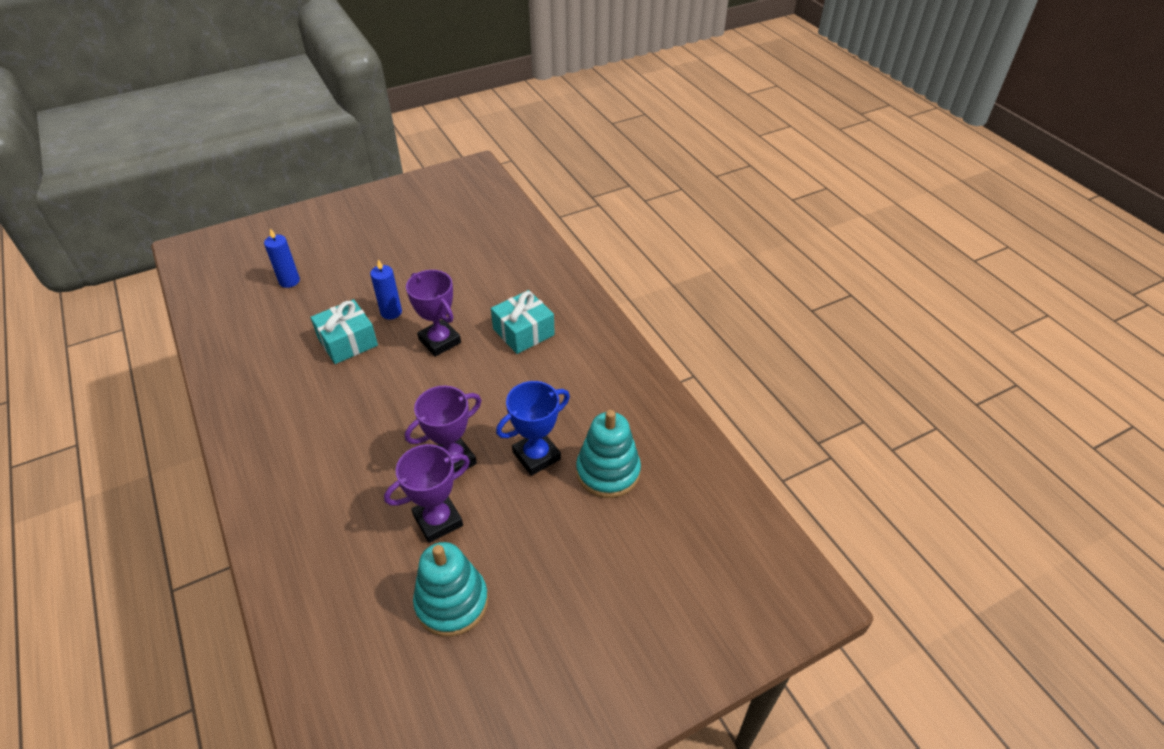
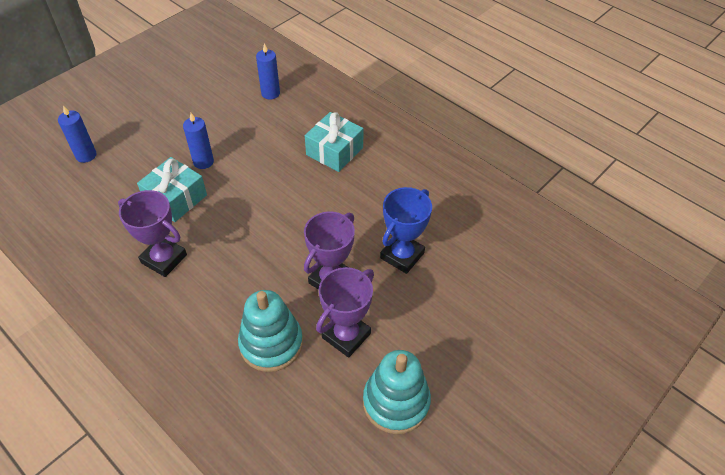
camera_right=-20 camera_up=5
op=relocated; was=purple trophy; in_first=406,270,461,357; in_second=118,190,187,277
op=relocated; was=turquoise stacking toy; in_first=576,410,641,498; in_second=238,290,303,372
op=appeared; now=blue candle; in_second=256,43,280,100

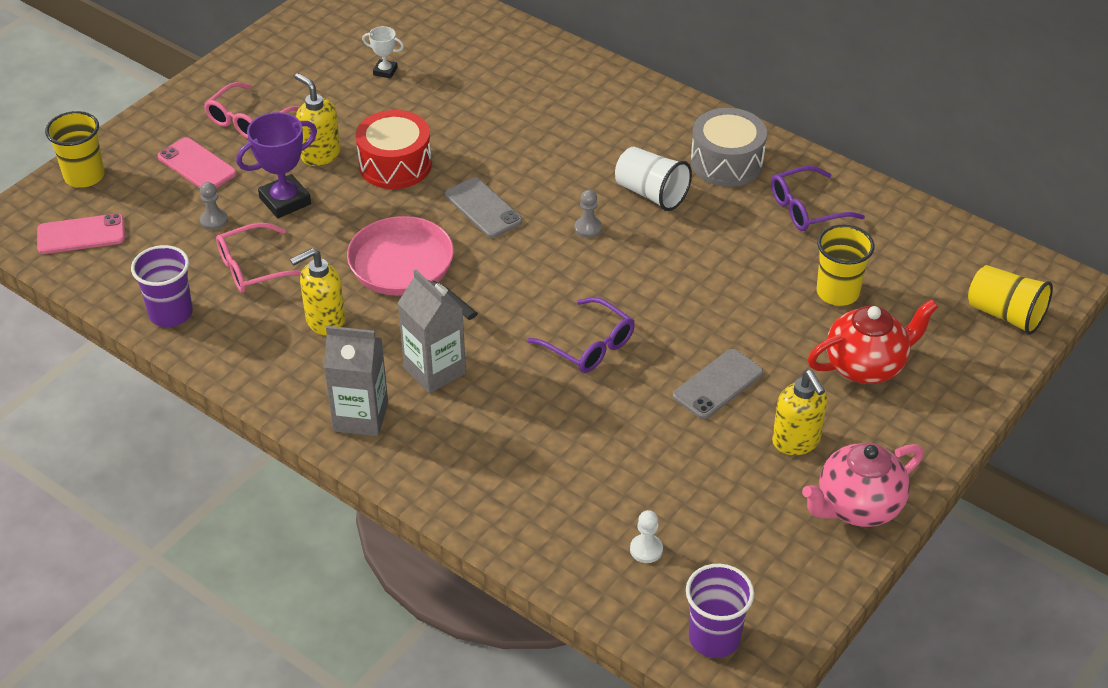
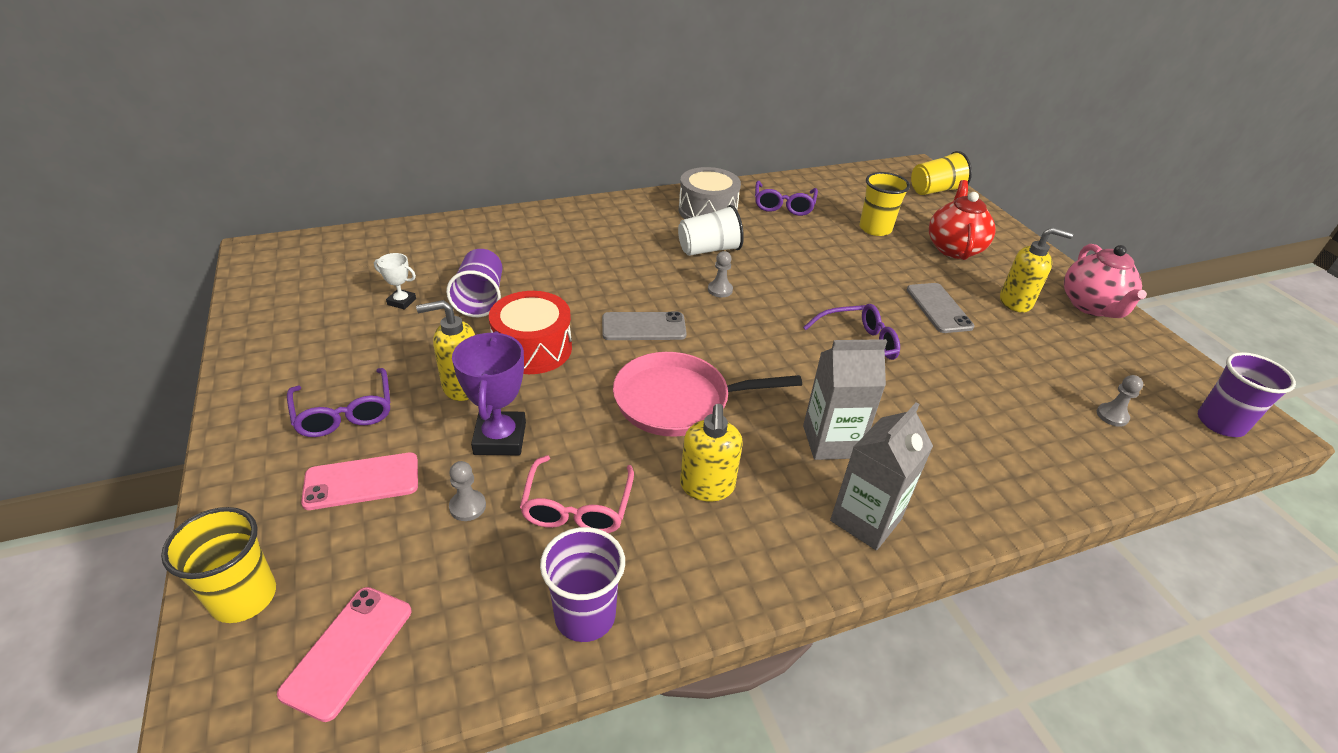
camera_right=-60 camera_up=-5
op=spun; was=white trophy; in_first=362,26,404,79; in_second=374,253,416,309; clockwise=60
op=colour; was=pink glasses; now=purple glasses; in_first=204,82,299,139; in_second=287,368,390,437
op=colour; was=white pawn; now=grey pawn; in_first=630,510,663,563; in_second=1097,375,1143,427
op=appeared; now=purple cup; in_second=446,249,503,317

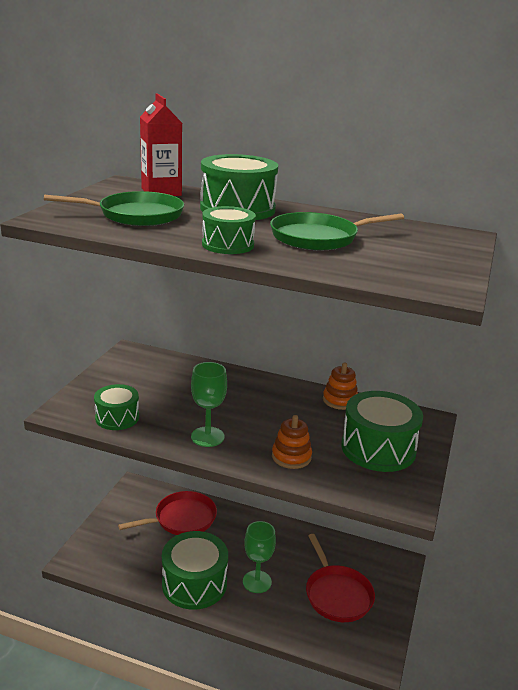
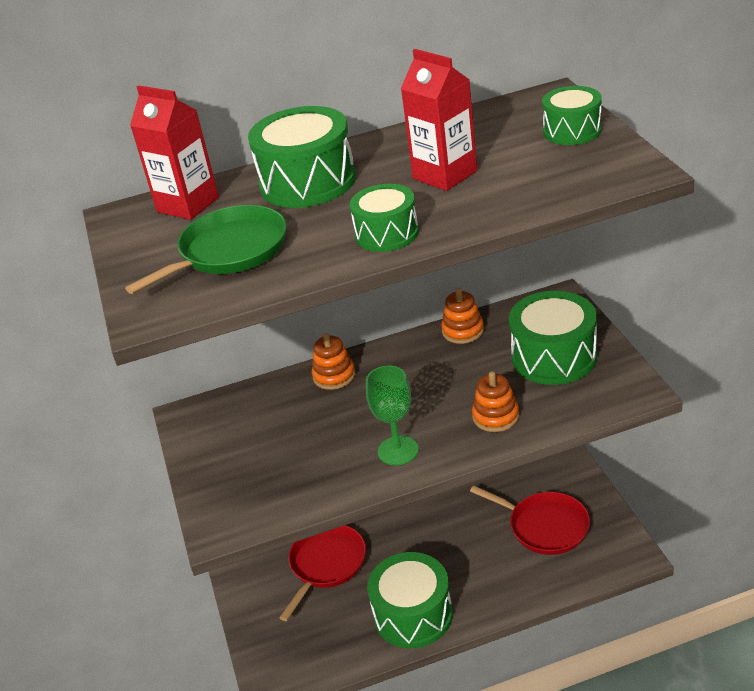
camera_right=-30 camera_up=10
op=exchanged; was=green pan; now=red carton; in_first=270,212,404,250; in_second=401,49,477,191
op=relocated; was=green drum; in_first=94,384,139,430; in_second=542,86,602,145
op=missing; was=green goblet; in_first=243,521,276,593
op=appeared; now=orange stacking toy; in_second=312,333,356,390

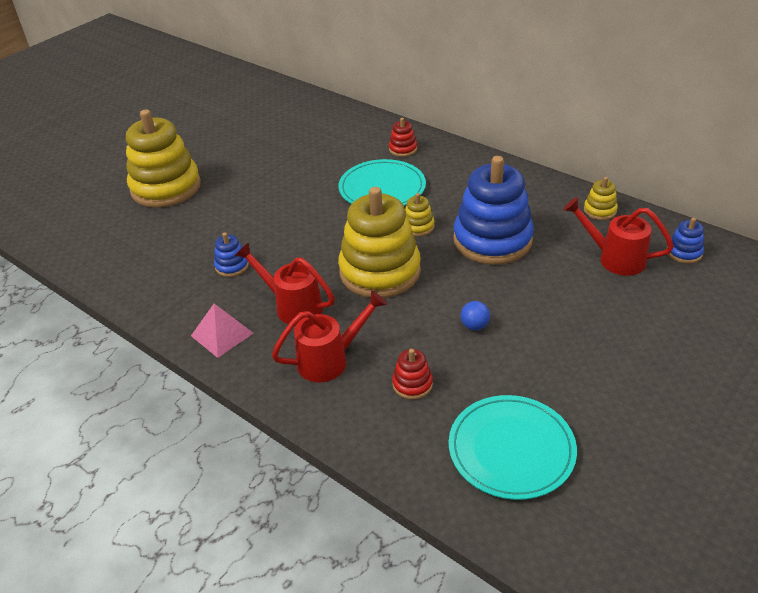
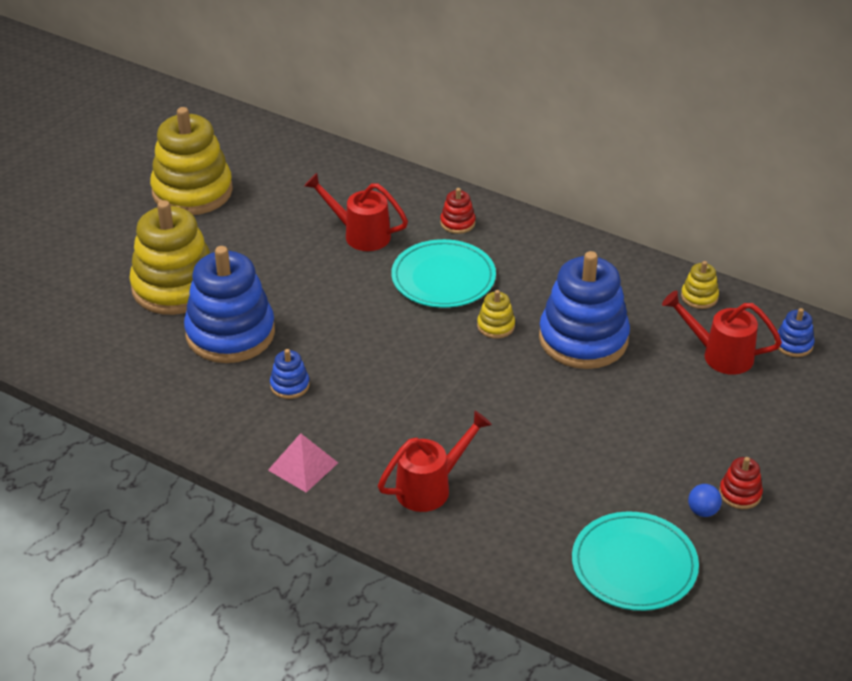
camera_right=-10 camera_up=0
op=relocated; was=yellow stacking toy; in_first=338,187,421,298; in_second=150,107,233,215
op=relocated; was=red watering can; in_first=235,242,335,326; in_second=304,173,408,251
op=relocated; was=blue ball; in_first=461,301,490,330; in_second=688,484,722,517
op=relocated; was=red stacking toy; in_first=392,349,433,399; in_second=719,457,763,509
op=appeared; now=blue stacking toy; in_second=184,246,275,363

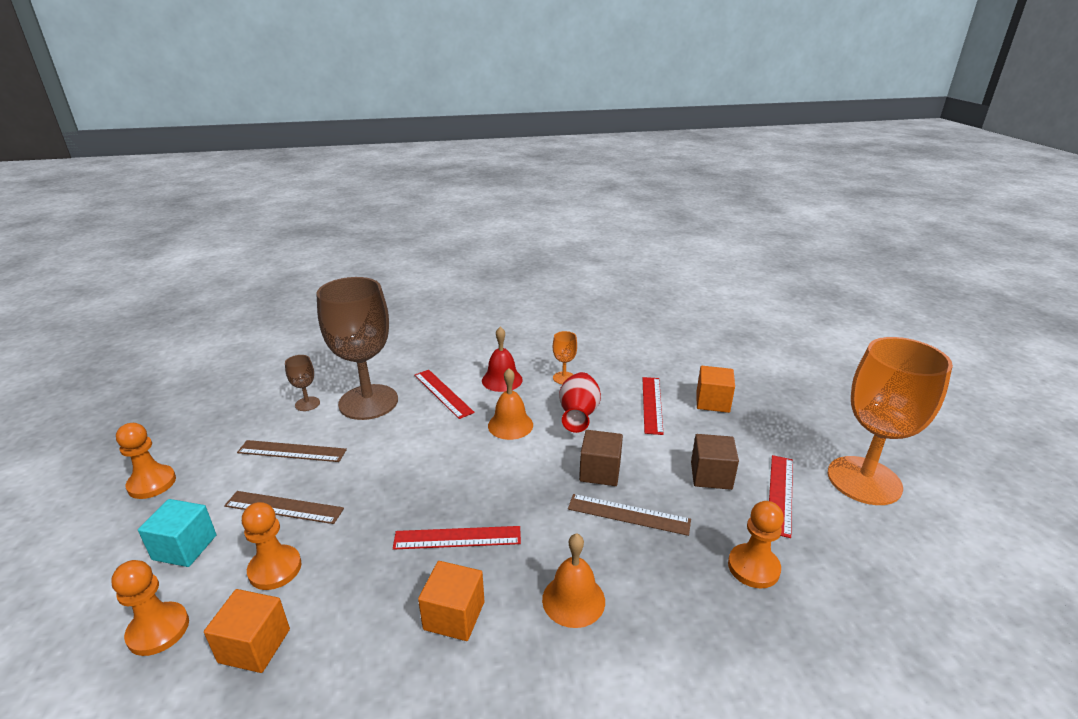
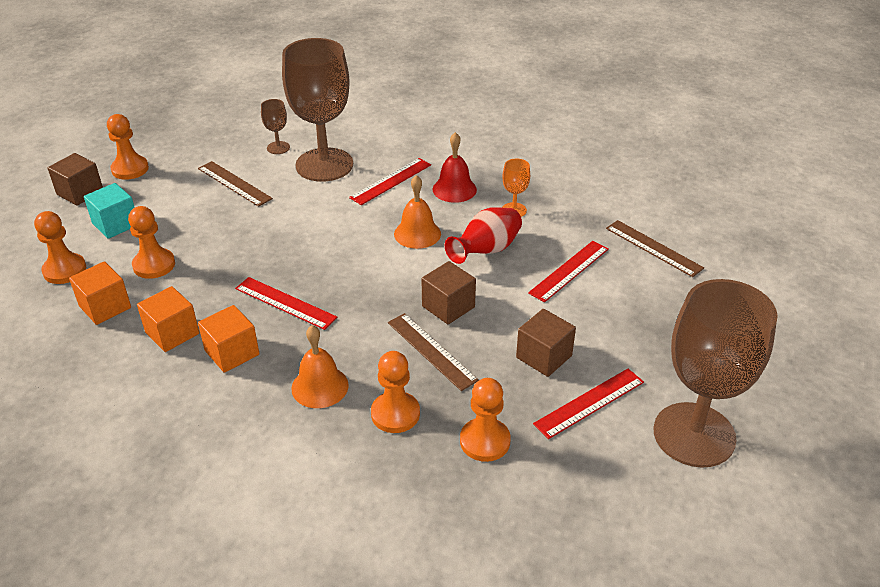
camera_right=35 camera_up=10
op=colour; was=orange goblet; now=brown goblet; in_first=827,337,953,505; in_second=653,279,778,468
op=relocated; was=orange cube; in_first=697,366,735,413; in_second=137,286,199,352
op=spun; was=red ruler; in_first=414,370,475,419; in_second=349,158,431,205; clockwise=45
op=relocated; was=brown ruler; in_first=224,491,344,524; in_second=606,220,704,277
op=appeared; now=brown cube; in_second=48,153,103,205
op=appeared; now=orange pawn; in_second=371,351,420,433

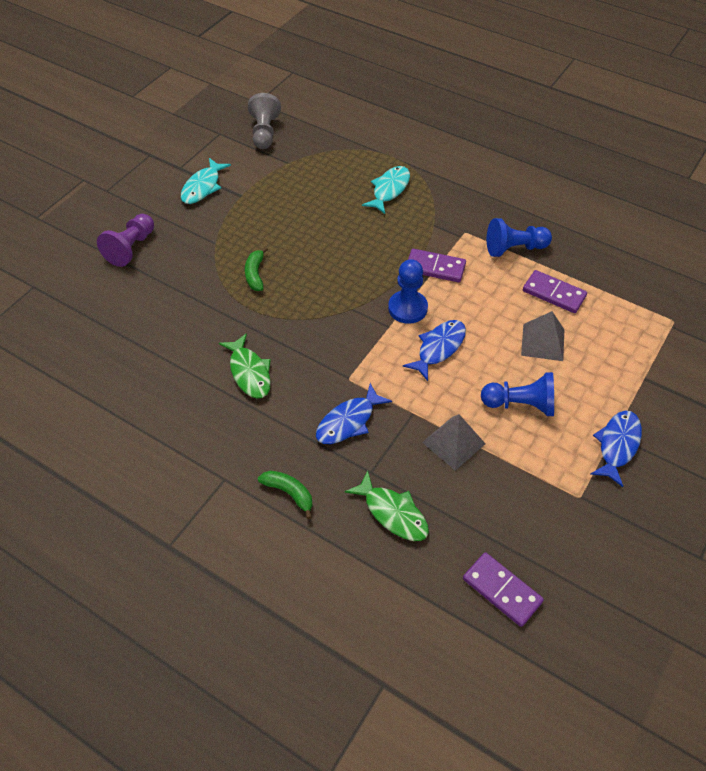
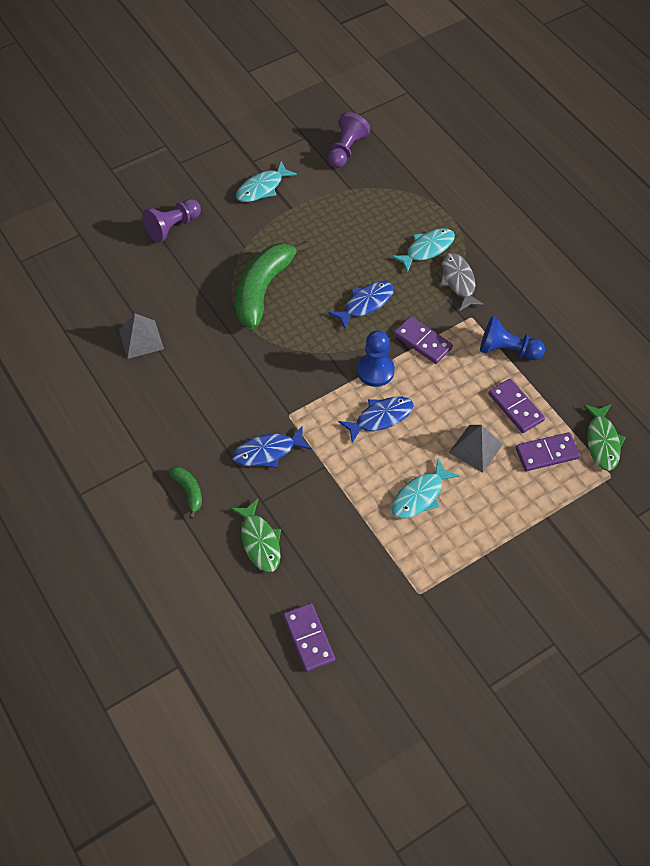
camera_right=25 camera_up=5
op=colour; was=grey pawn; now=purple pawn; in_first=248,93,281,149; in_second=328,112,370,168
op=size; was=green banana; in_first=245,247,268,291; in_second=235,241,308,329; ratio=2.17
op=relocated; was=green fish; in_first=219,333,271,398; in_second=583,404,626,471
op=exchanged; was=blue pawn; now=turquoise fish; in_first=481,372,554,416; in_second=392,458,459,519
op=relocated; was=blue fish; in_first=590,411,642,487; in_second=328,281,394,329
op=relocated; was=grey pyramid; in_first=422,414,486,471; in_second=119,314,164,359
op=appeared; now=grey fish; in_second=440,253,485,311
op=appeared; now=purple domino; in_second=516,432,580,471

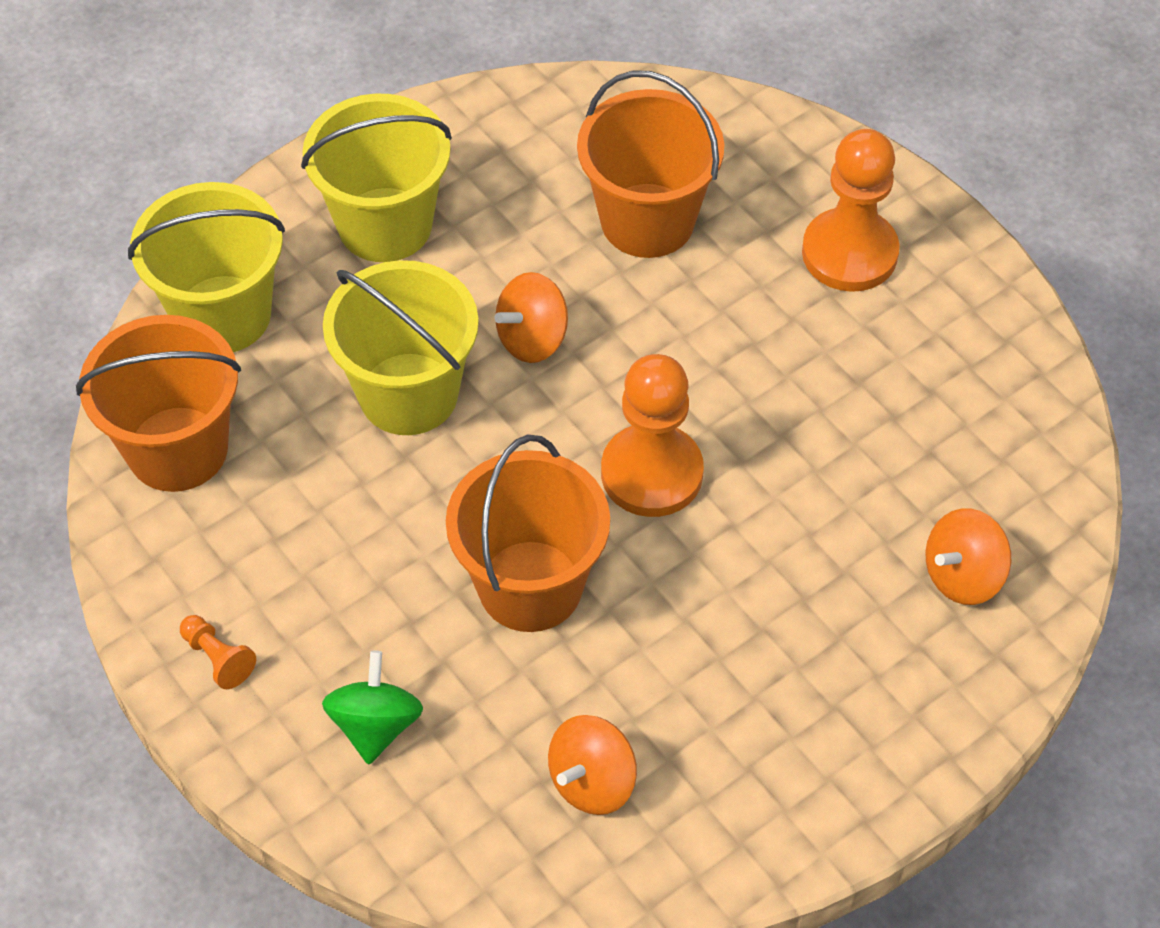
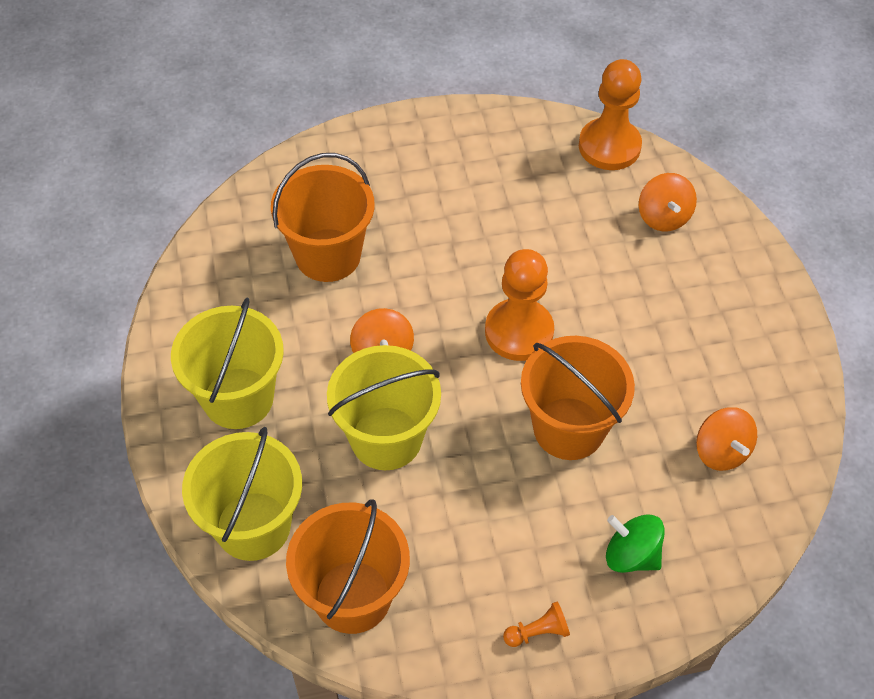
camera_right=-65 camera_up=0
op=relocated; was=orange pawn; in_first=802,129,900,292; in_second=579,59,642,170

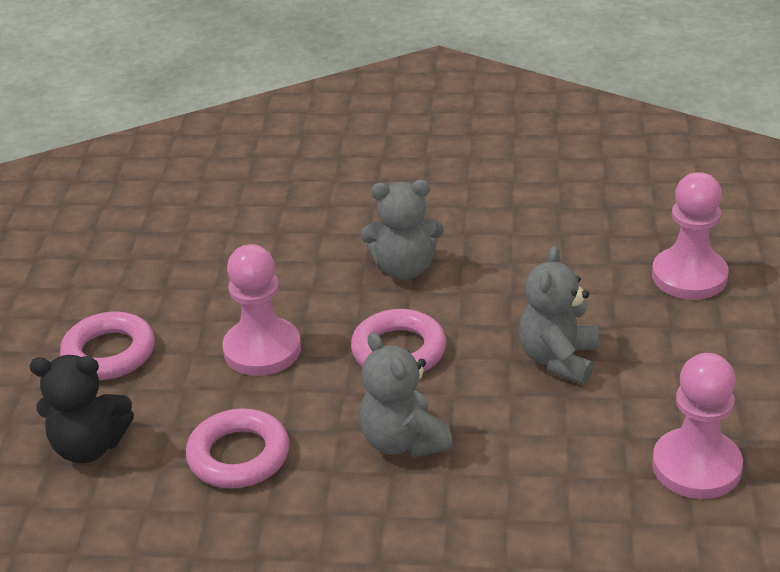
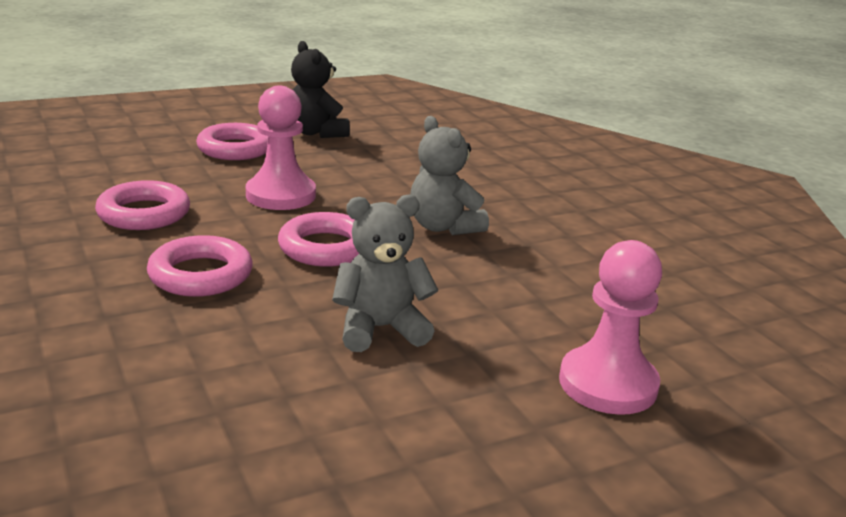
camera_right=55 camera_up=-10
op=exchanged; was=grey teddy bear; now=pink ring; in_first=359,332,453,458; in_second=147,235,253,297
op=missing; was=pink pawn; in_first=652,353,743,499
op=relocated; was=black teddy bear; in_first=30,355,134,463; in_second=291,41,350,138

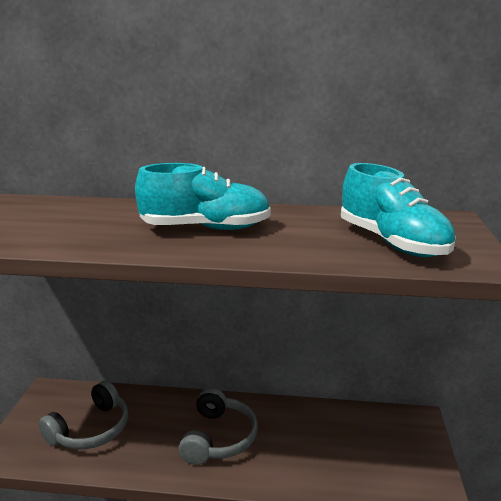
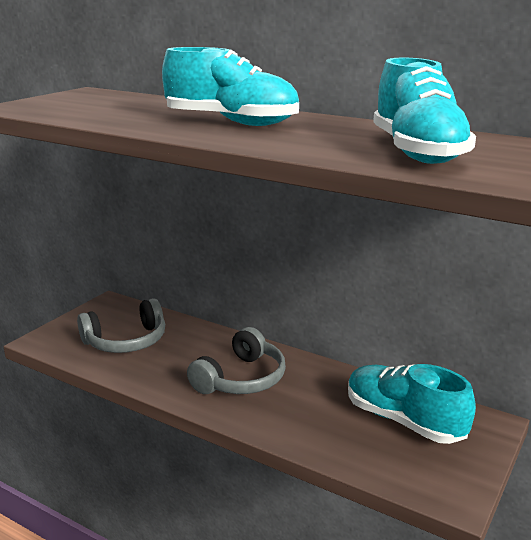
camera_right=25 camera_up=0
op=appeared; now=turquoise shoe; in_second=348,364,476,444

